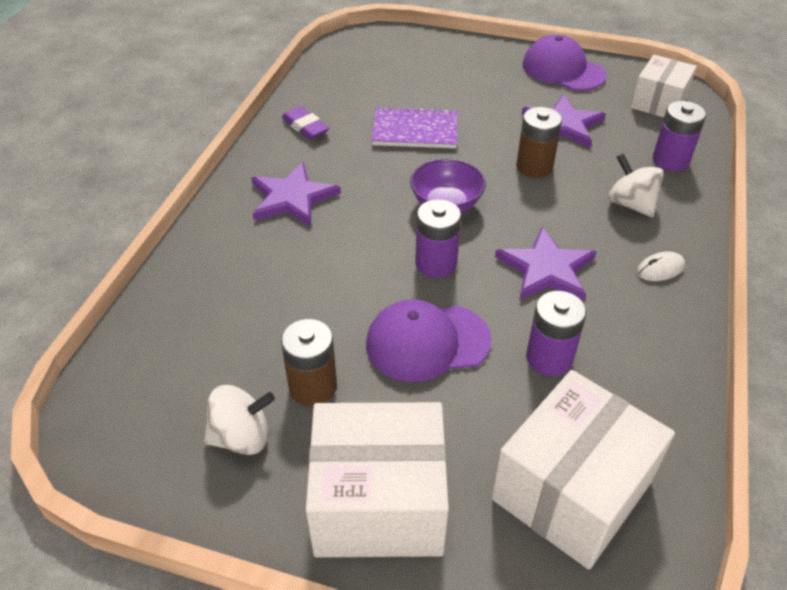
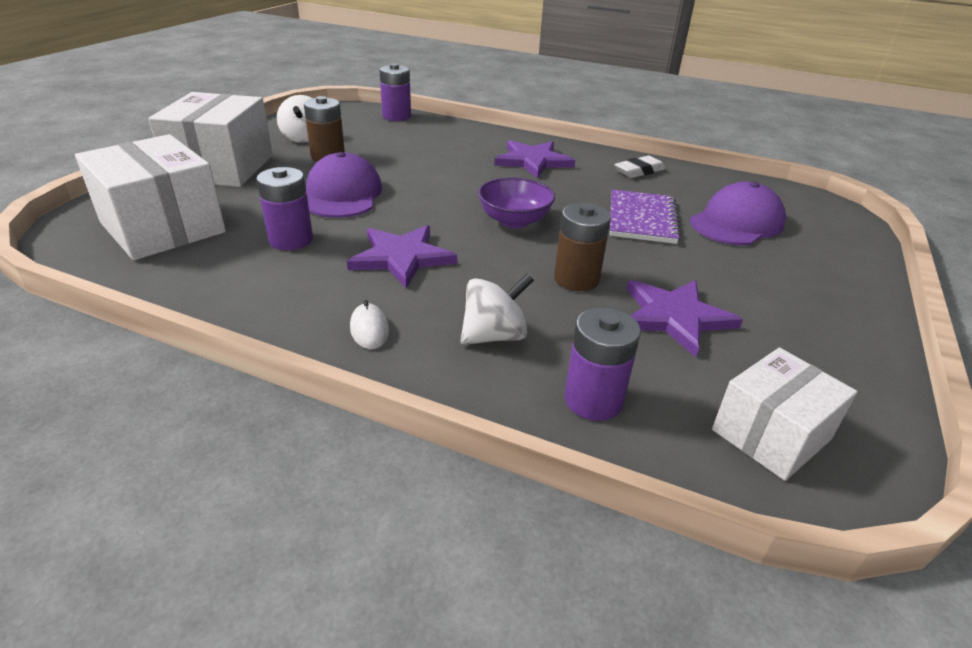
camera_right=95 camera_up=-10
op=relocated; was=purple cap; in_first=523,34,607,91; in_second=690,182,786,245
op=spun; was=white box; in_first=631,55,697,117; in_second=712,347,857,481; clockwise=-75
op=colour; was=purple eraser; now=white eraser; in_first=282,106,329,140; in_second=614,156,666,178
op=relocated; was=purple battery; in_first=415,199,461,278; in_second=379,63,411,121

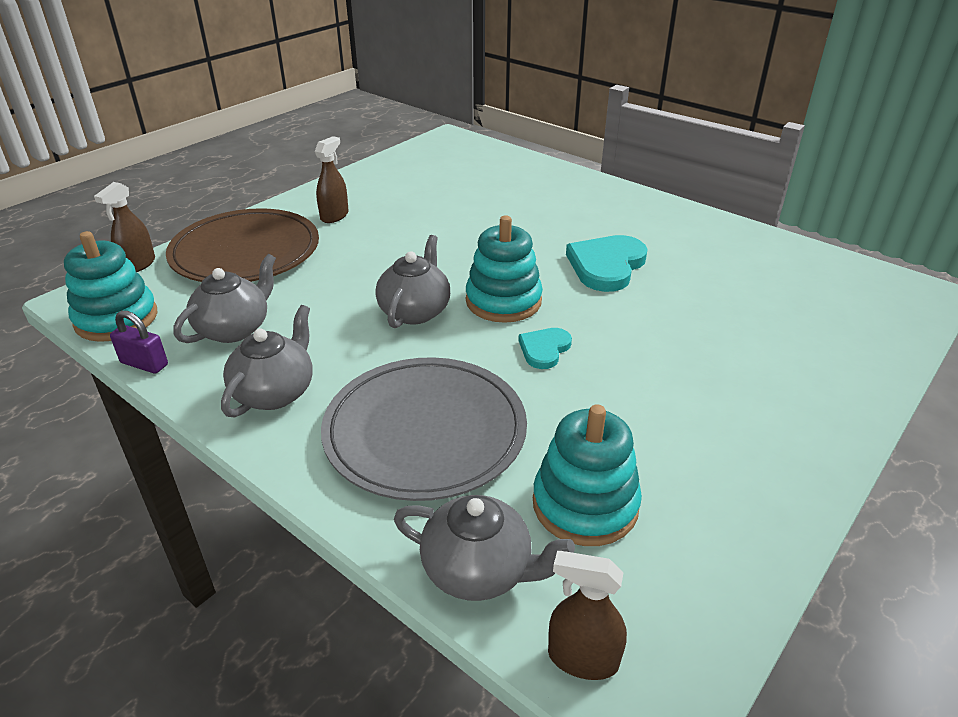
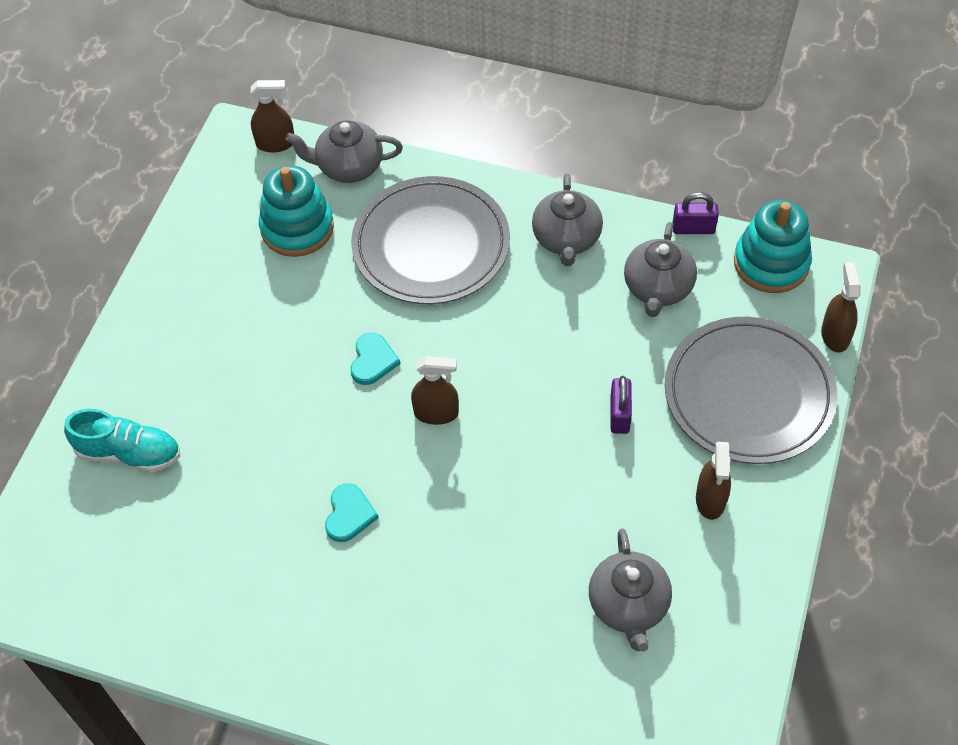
camera_right=160 camera_up=20
op=colour; was=brown plate; now=grey plate; in_first=166,208,319,282; in_second=665,317,838,464
op=exchanged; was=turquoise stacking toy; now=brown spray bottle; in_first=466,215,543,323; in_second=411,356,459,425
op=relocated; was=grey teapot; in_first=375,235,450,328; in_second=589,528,672,652
op=size; was=turquoise heart; in_first=566,235,648,292; in_second=325,483,379,542; ratio=0.56
op=appeared; now=purple padlock; in_second=610,376,632,434
op=appeared; now=turquoise shoe; in_second=64,409,180,472

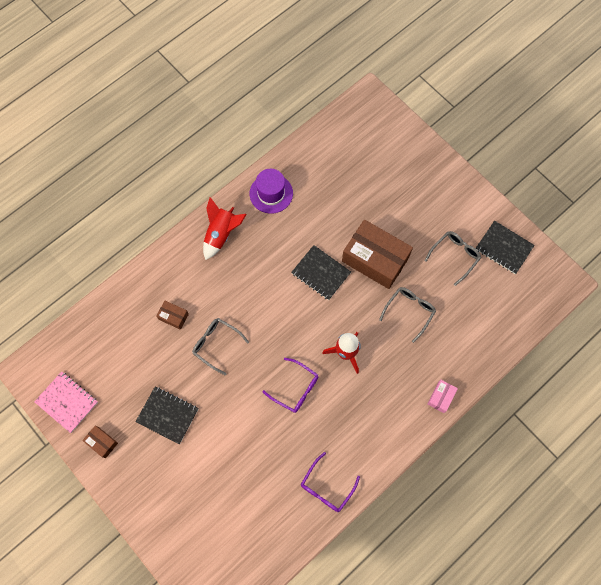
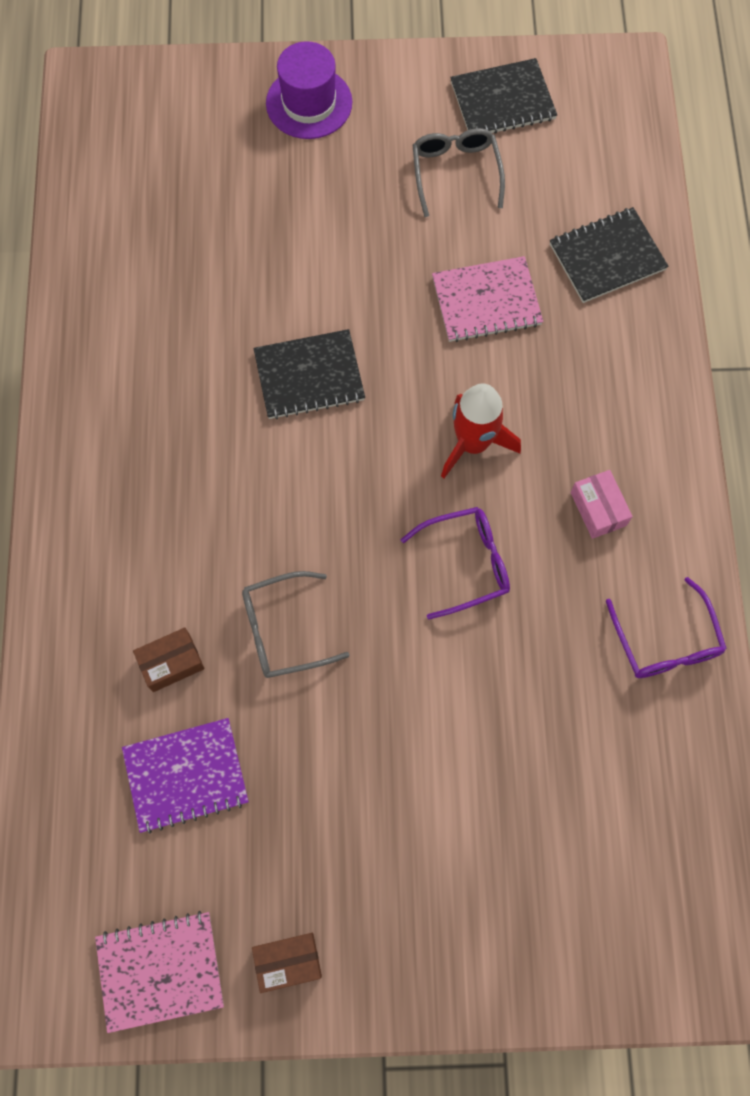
camera_right=-50 camera_up=0
op=relocated; was=purple hat; in_first=249,169,293,214; in_second=266,41,352,139
op=missing; was=red rocket; in_first=203,197,247,260
op=missing; was=brown box; in_first=342,219,413,289
op=exchanged; was=grey glasses; now=pink notebook; in_first=379,287,436,343; in_second=432,256,543,342
op=relocated; was=pink box; in_first=428,380,458,413; in_second=570,470,633,539
op=relocated; was=black notebook; in_first=135,387,199,444; in_second=550,207,669,303
op=appeared; now=purple notebook; in_second=122,718,249,834

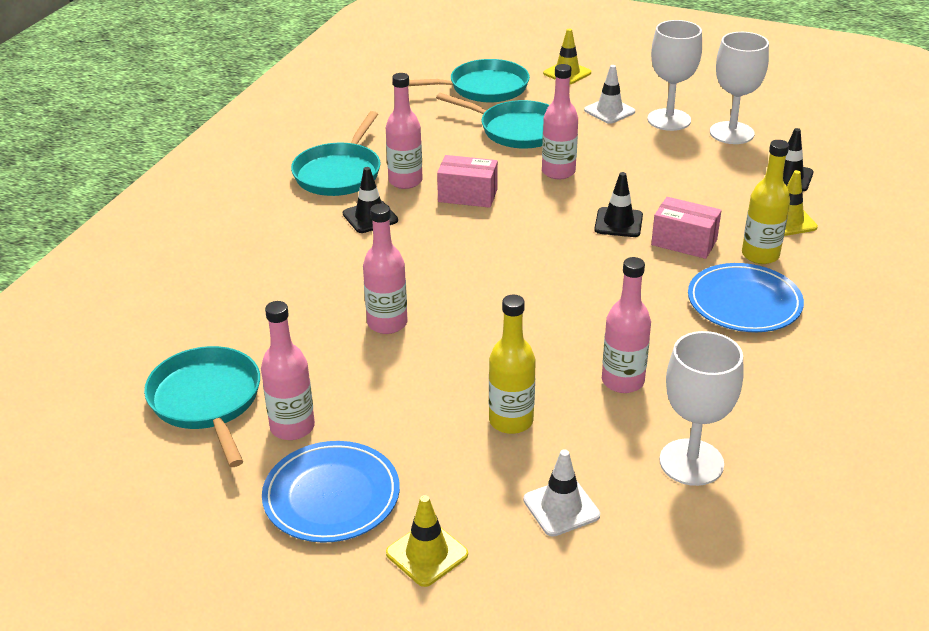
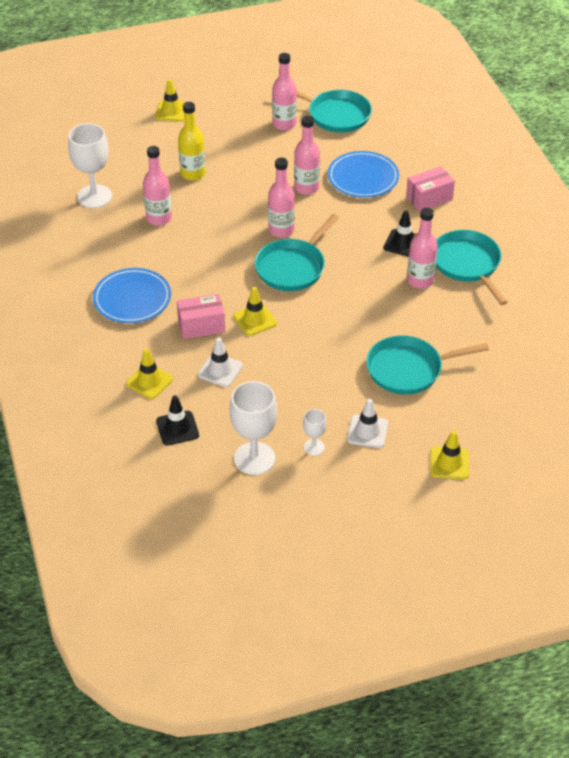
camera_right=140 camera_up=10
op=size; was=white goblet; in_first=647,20,702,131; in_second=303,409,327,456; ratio=0.51
op=relocated; was=turquoise pan; in_first=408,59,530,102; in_second=255,214,339,291
op=relocated; was=pink bottle; in_first=542,64,578,179; in_second=268,158,295,238
op=missing; was=yellow bottle; in_first=742,140,790,264
op=relocated; was=pink box; in_first=437,155,498,208; in_second=406,166,455,212
op=colour; was=black traffic cone; now=yellow traffic cone; in_first=594,172,643,237; in_second=233,287,277,336
op=relocated; was=blue plate; in_first=262,441,400,543; in_second=328,151,399,198
op=relocated; was=white traffic cone; in_first=523,449,600,537; in_second=198,337,243,387

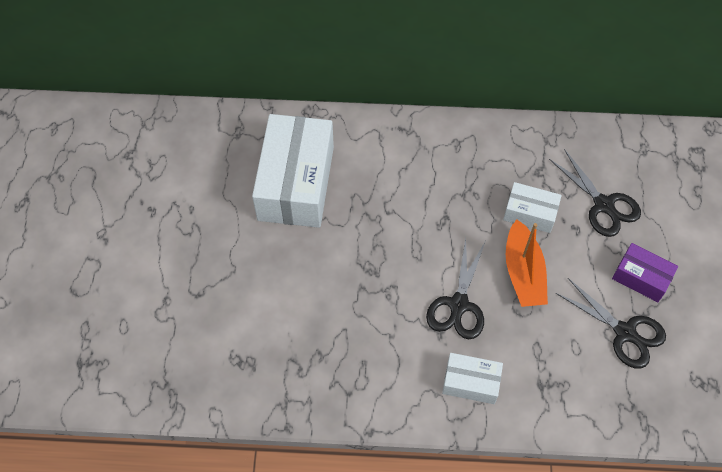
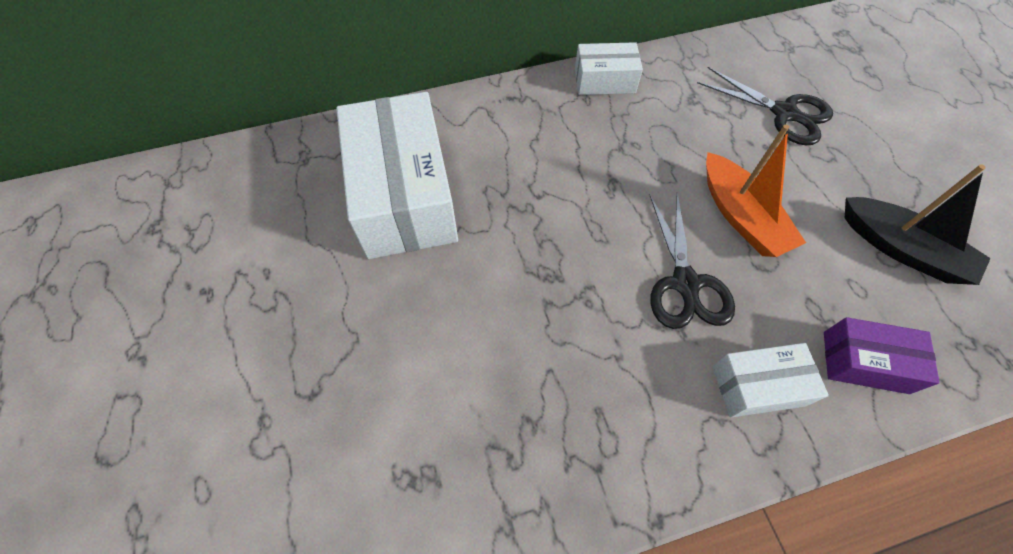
camera_right=-20 camera_up=0
op=relocated; was=white box; in_first=503,182,562,233; in_second=575,42,643,95
op=relocated; was=purple box; in_first=612,243,678,302; in_second=824,317,940,394
op=exchanged; was=black scissors; now=black boat; in_first=556,278,666,368; in_second=845,164,991,285

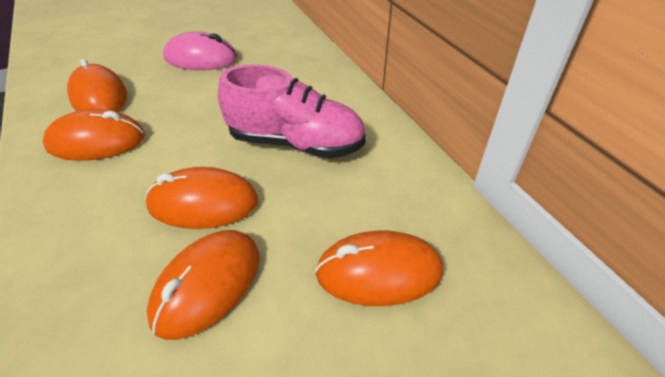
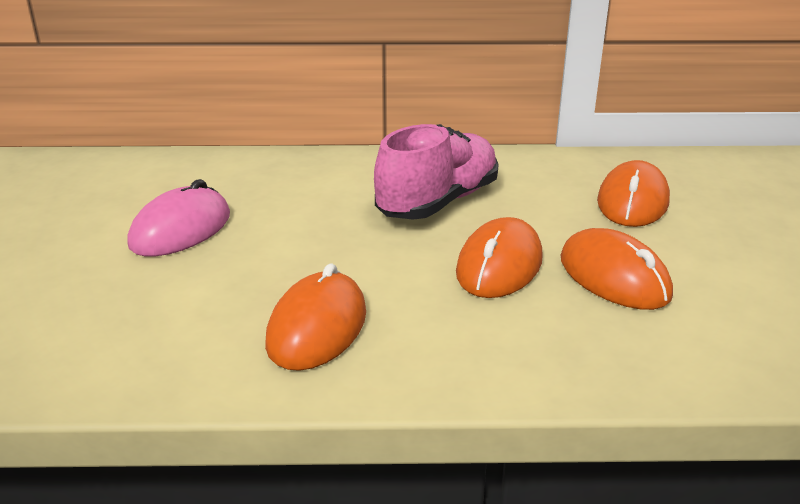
camera_right=-65 camera_up=-15
op=missing; was=orange mouse; in_first=67,59,127,112

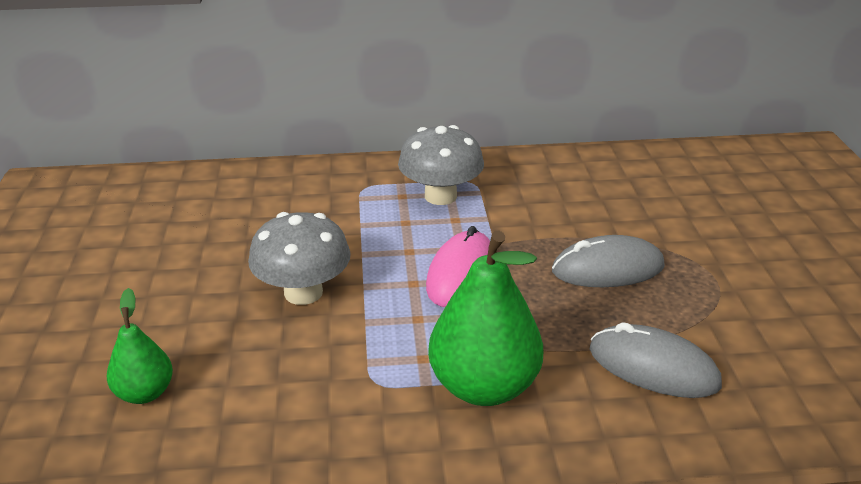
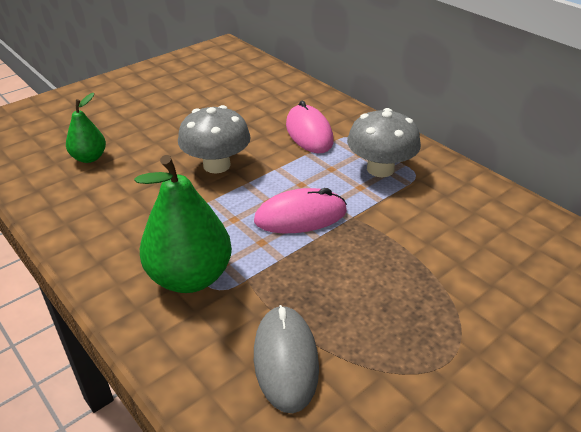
camera_right=55 camera_up=5
op=missing; was=grey mouse; in_first=552,235,665,287
op=appeared; now=pink mouse; in_second=286,101,333,153

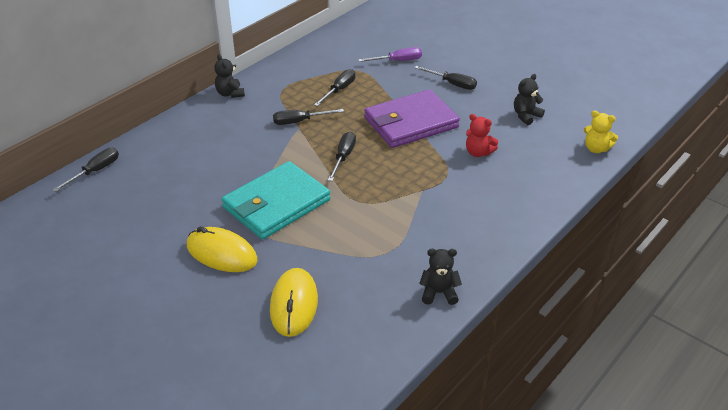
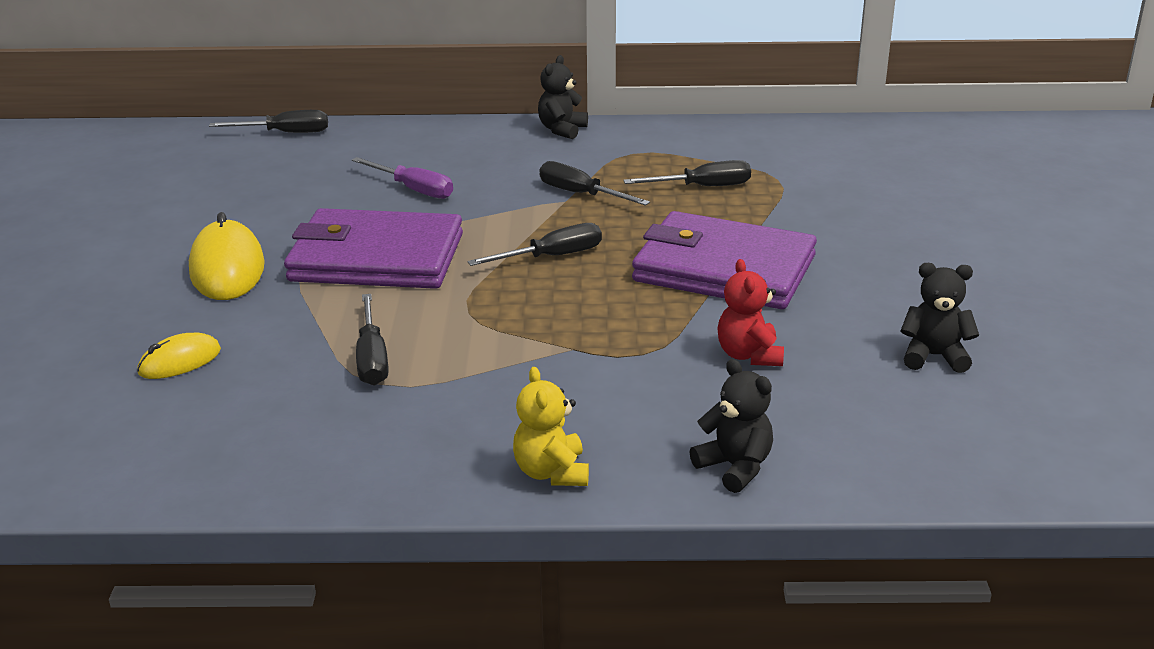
camera_right=50 camera_up=-10
op=relocated; was=purple screwdriver; in_first=358,47,422,62; in_second=352,157,453,199
op=relocated; was=black screwdriver; in_first=415,66,477,90; in_second=356,294,388,386
op=relocated; was=yellow teddy bear; in_first=584,110,618,153; in_second=513,367,589,486
op=colour; was=turquoise wallet; now=purple wallet; in_first=222,161,330,240; in_second=284,208,463,289
op=relocated; was=black teddy bear; in_first=419,249,462,305; in_second=690,359,773,493
op=size; was=yellow mouse; in_first=270,268,318,337; in_second=137,333,221,379; ratio=0.57

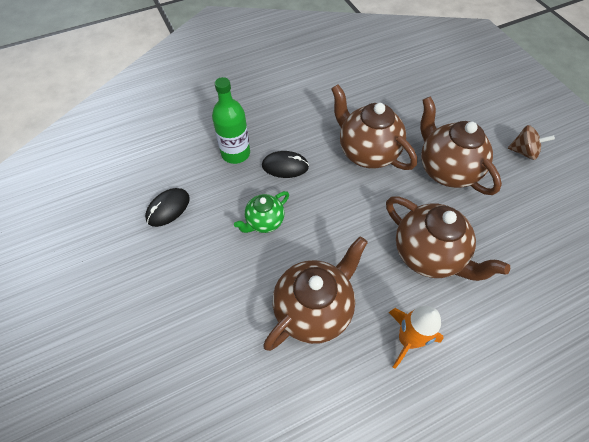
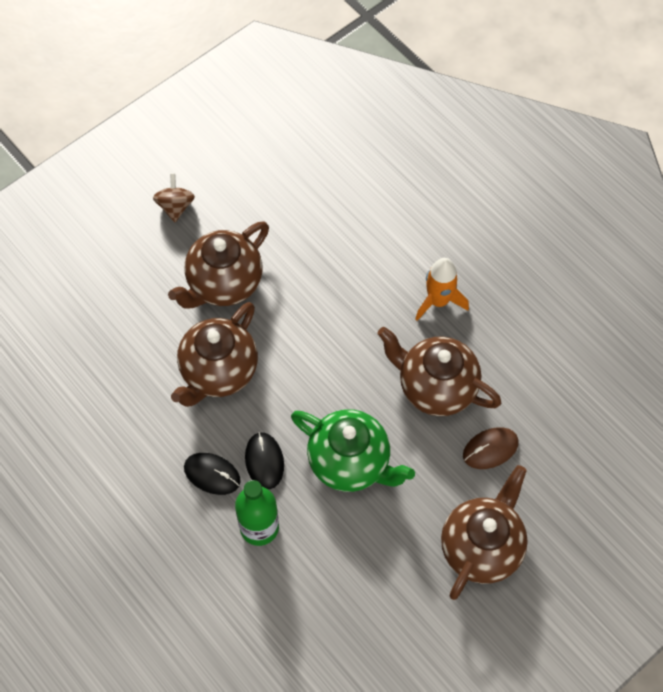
camera_right=-105 camera_up=5
op=relocated; was=black mouse; in_first=145,188,190,227; in_second=184,453,241,495
op=size; was=green teapot; in_first=234,191,289,233; in_second=291,409,415,492; ratio=1.77
op=relocated; was=brown teapot; in_first=386,197,510,281; in_second=441,465,528,600
op=appeared; now=brown mouse; in_second=463,427,519,469

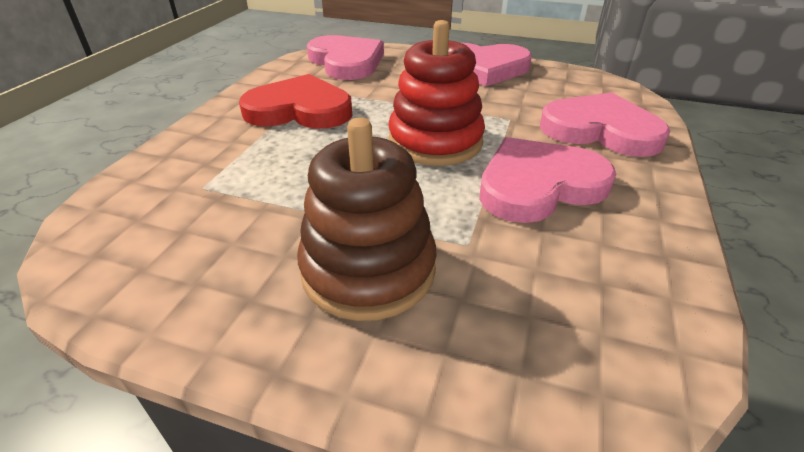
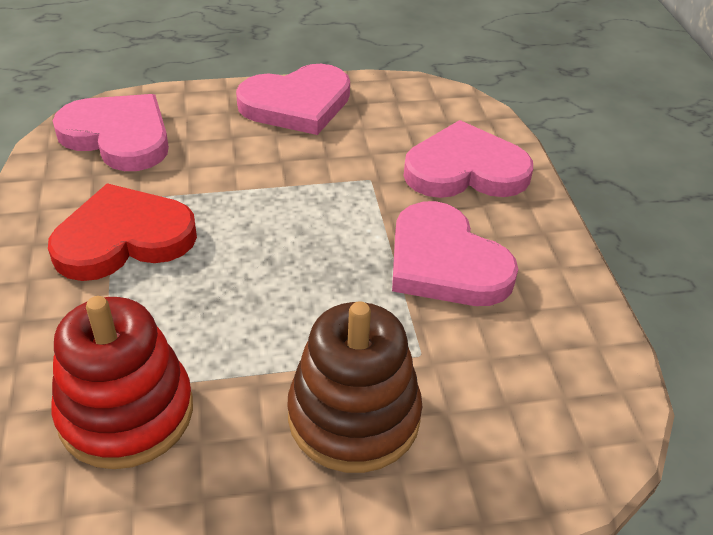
camera_right=-30 camera_up=5
op=relocated; was=red stacking toy; in_first=388,20,485,166; in_second=51,296,193,469
op=spun; was=pink heart; in_first=479,137,616,223; in_second=392,201,518,306; clockwise=-75

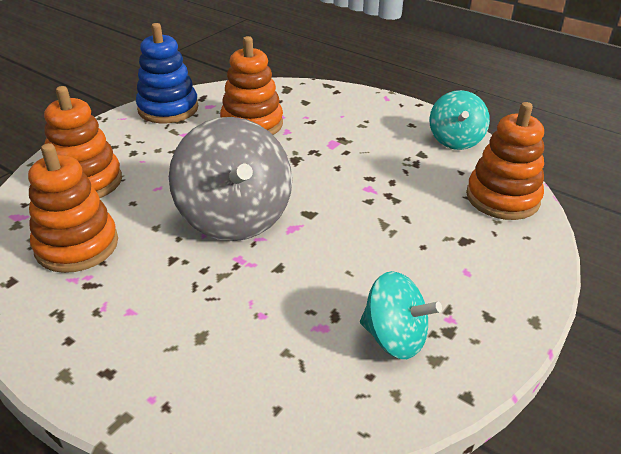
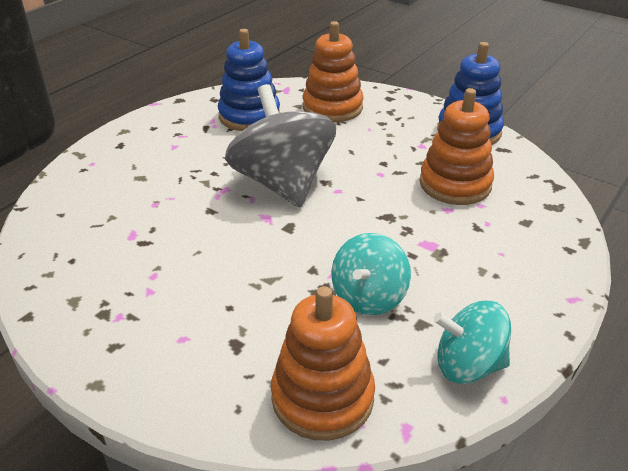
camera_right=90 camera_up=0
op=spun; was=grey spinning top; in_first=169,117,292,241; in_second=225,84,336,207; clockwise=90
op=colour; was=orange stacking toy; now=blue stacking toy; in_first=28,143,118,273; in_second=218,29,280,131
op=relocated; was=turquoise spinning top; in_first=360,271,442,359; in_second=331,233,411,315

